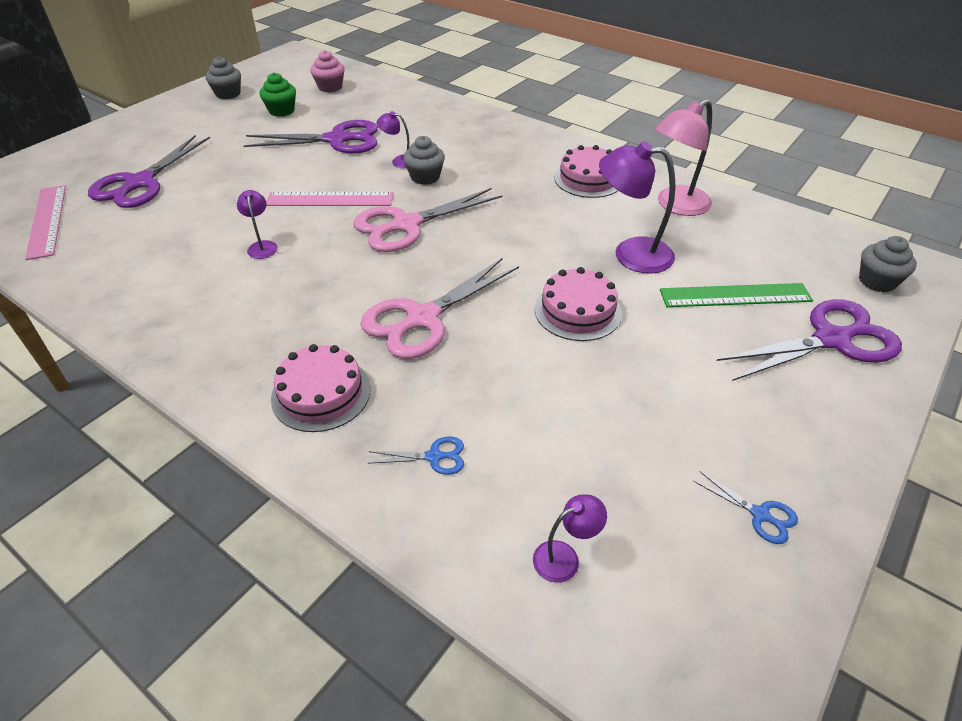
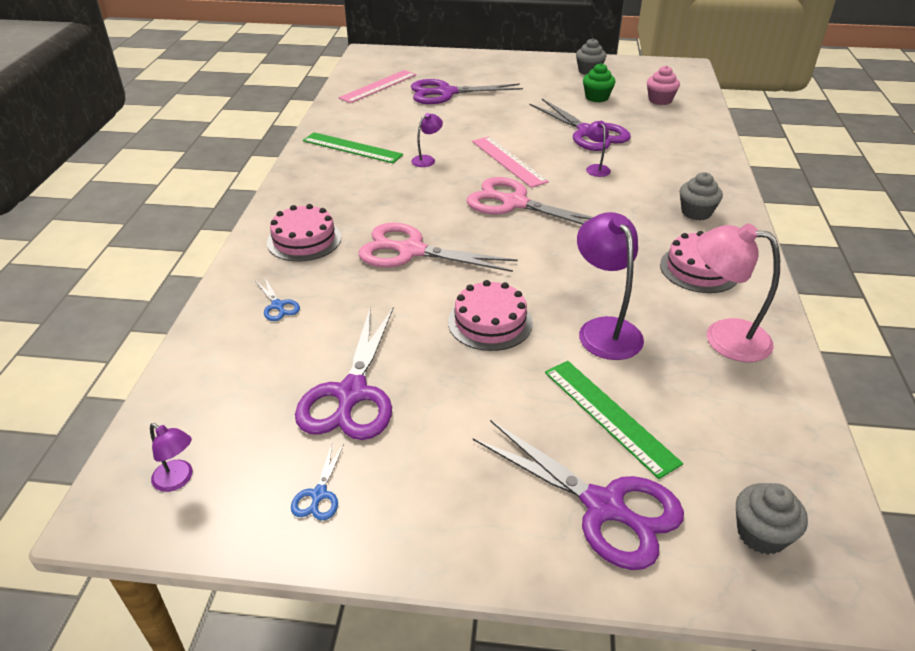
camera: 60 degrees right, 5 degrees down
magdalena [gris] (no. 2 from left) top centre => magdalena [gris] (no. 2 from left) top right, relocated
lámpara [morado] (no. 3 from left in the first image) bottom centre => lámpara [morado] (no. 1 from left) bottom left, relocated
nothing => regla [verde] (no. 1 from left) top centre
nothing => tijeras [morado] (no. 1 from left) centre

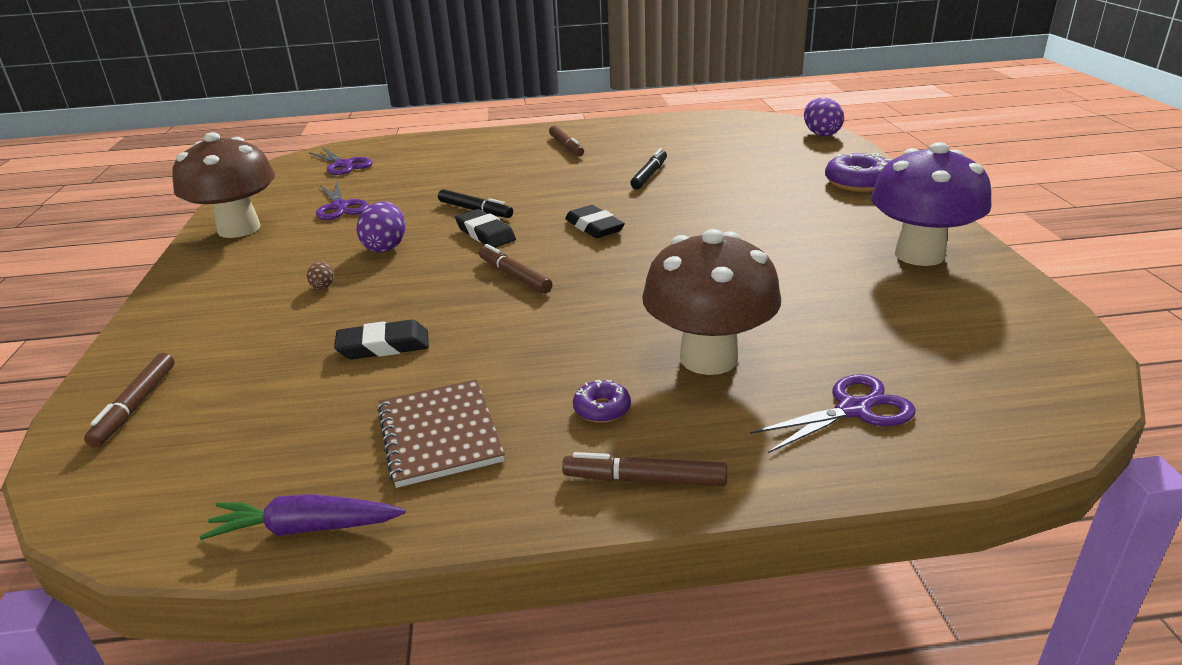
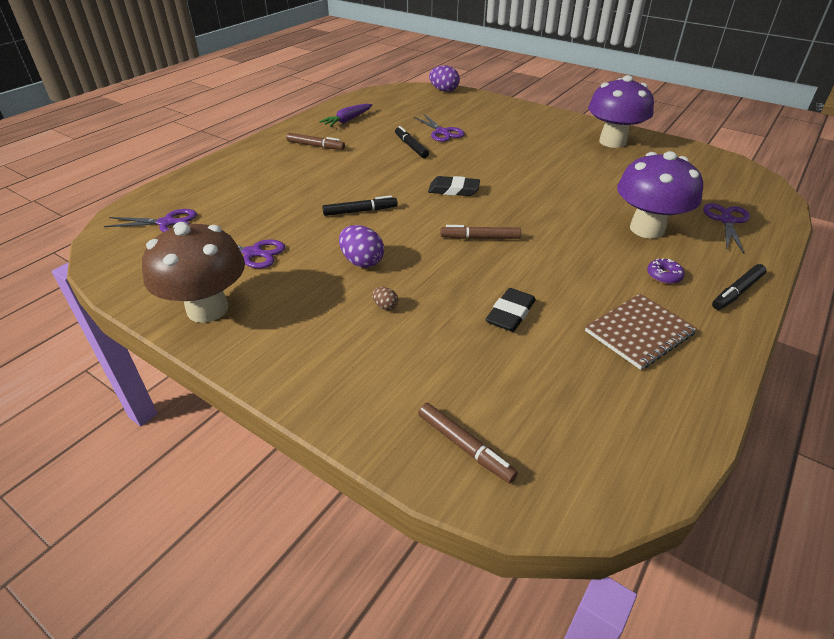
camera: 50 degrees left, 10 degrees up
rosquilla [morado] (no. 2 from left) top right => nothing
goma de borrar [negro] (no. 2 from left) centre => nothing
seta [marrón] (no. 2 from left) centre => seta [morado] (no. 2 from left) top right
cuaderno [marrón] centre => cuaderno [marrón] middle right, 60 degrees counterclockwise
rotulador [marrón] (no. 4 from left) bottom centre => rotulador [negro] (no. 3 from left) middle right
zanahoria [morado] bottom left => zanahoria [morado] top centre, relocated
nothing => tijeras [morado] (no. 3 from left) top centre

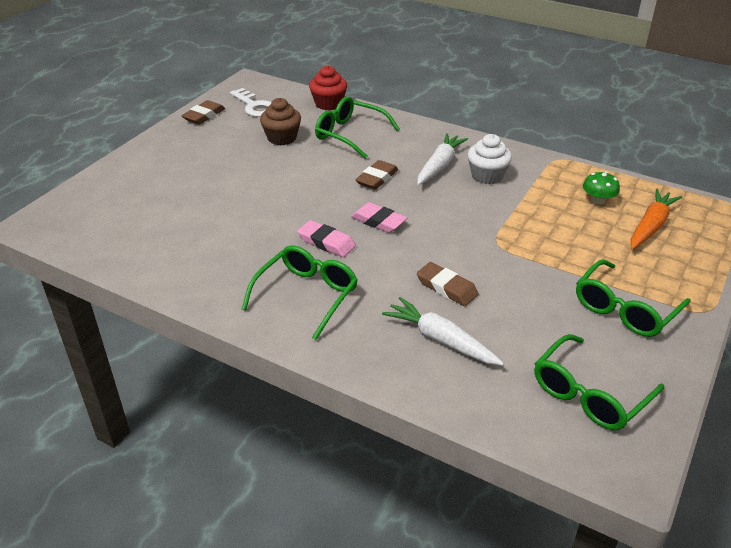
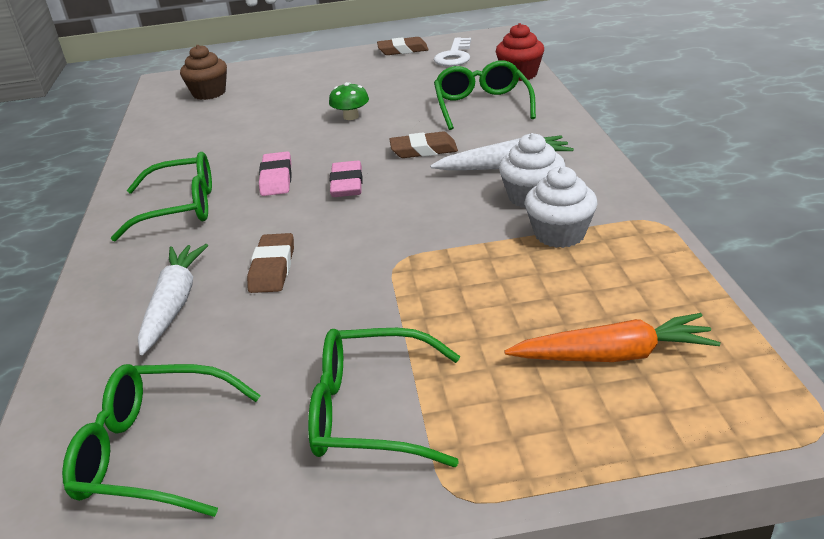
camera: 55 degrees right, 5 degrees down
magdalena [marrón] top centre => magdalena [marrón] top left, relocated
seta [verde] middle right => seta [verde] top centre, relocated
nothing => magdalena [blanco] (no. 2 from left) middle right

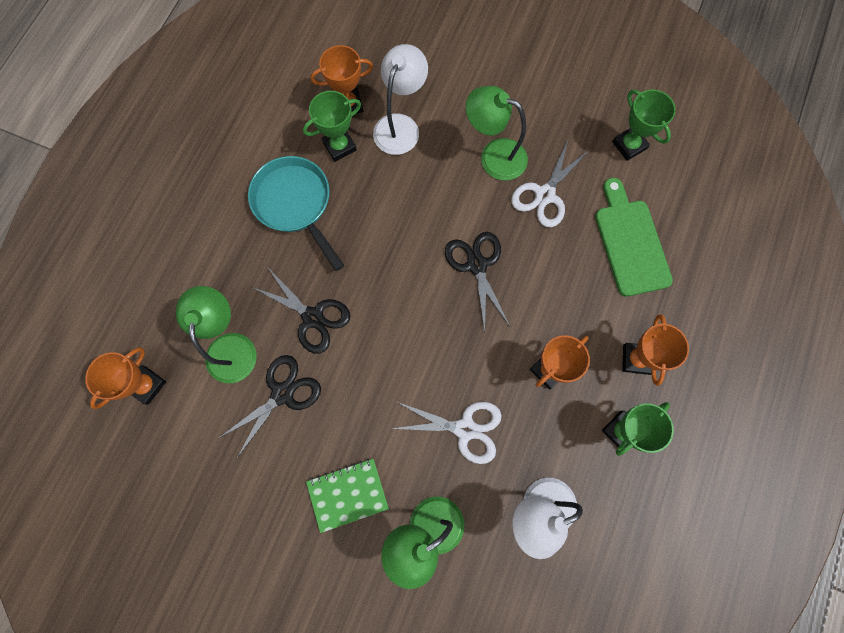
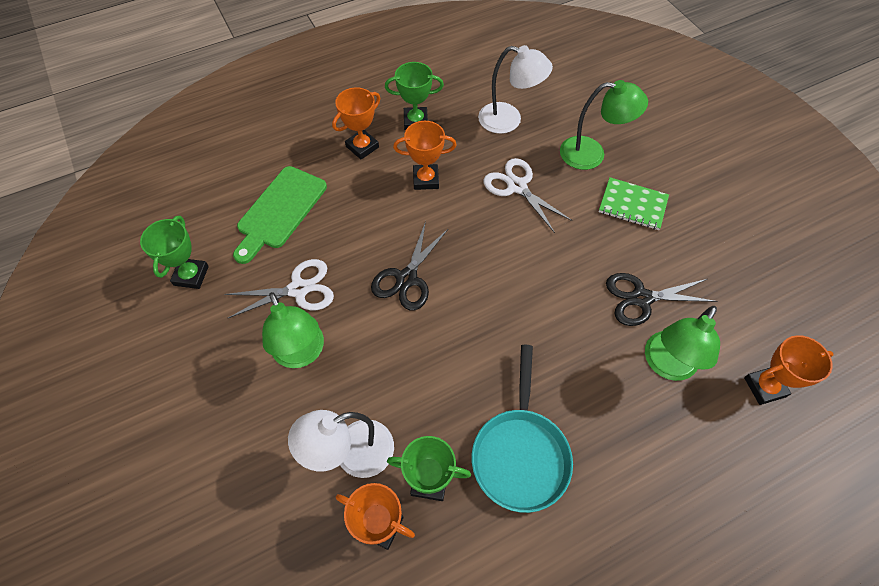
camera: 140 degrees left, 15 degrees down
tijeras [negro] (no. 2 from left) centre => nothing

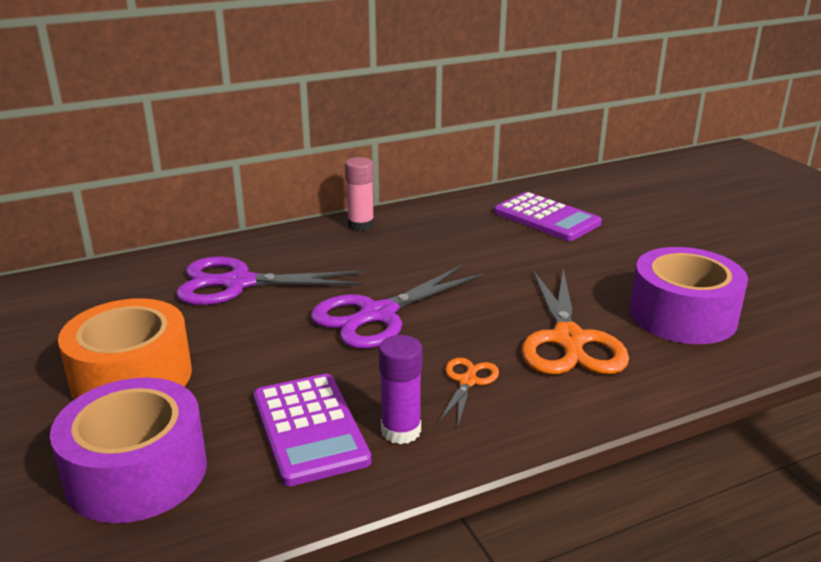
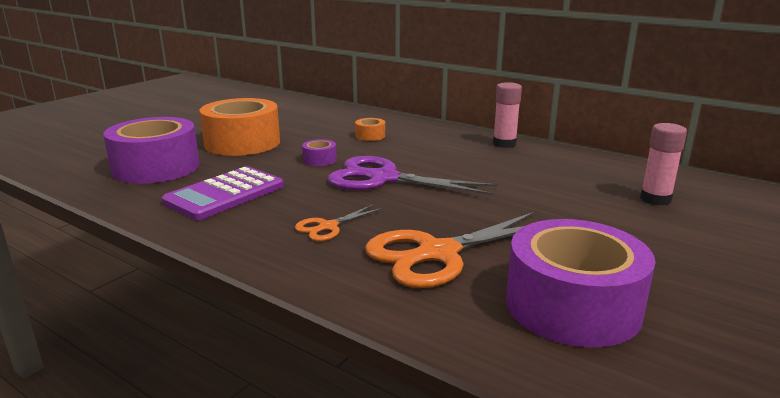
camera: 60 degrees right, 5 degrees down
calculadora [morado] (no. 2 from left) middle right => barra de pegamento [rosa] (no. 2 from left) middle right
tijeras [morado] (no. 1 from left) middle left => cinta adhesiva [naranja] (no. 2 from left) top centre
barra de pegamento [morado] bottom centre => nothing
tijeras [naranja] (no. 1 from left) bottom centre => tijeras [naranja] (no. 1 from left) centre, 150 degrees clockwise
nothing => cinta adhesiva [morado] (no. 2 from left) centre

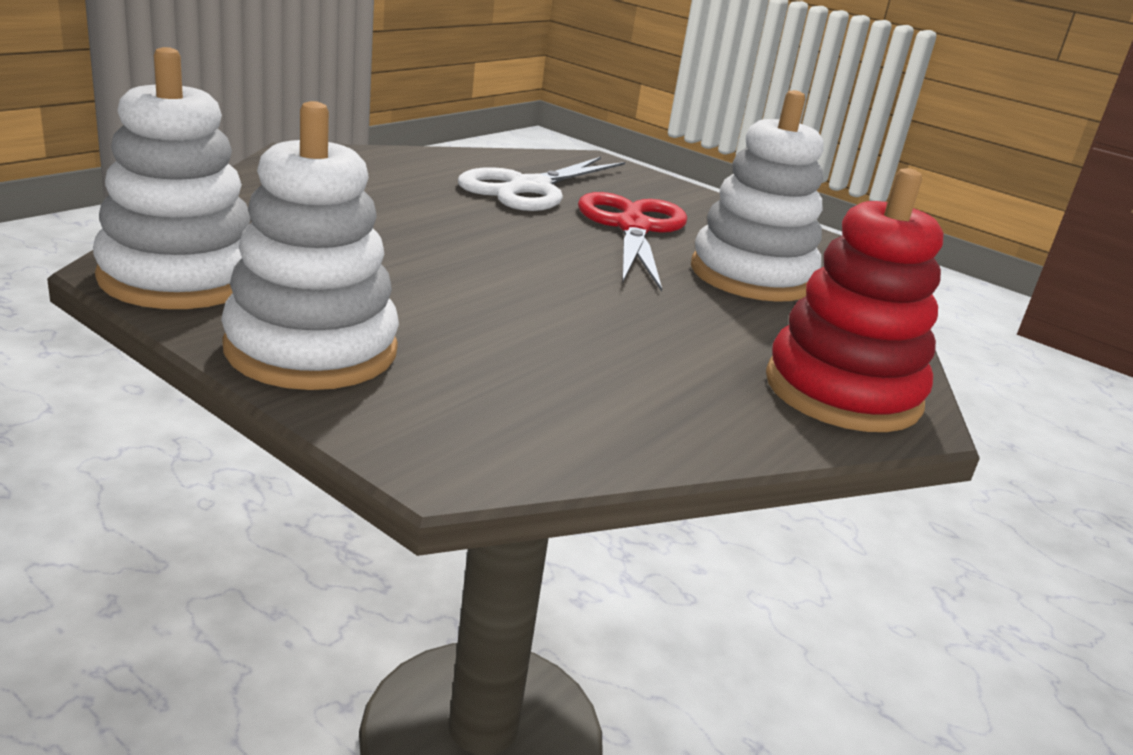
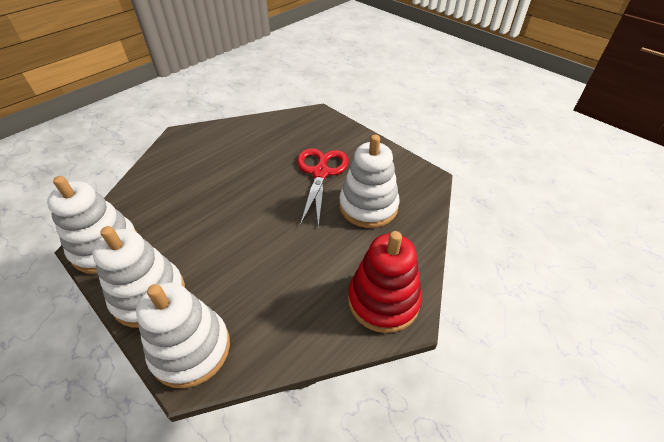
camera: 10 degrees right, 20 degrees up
tijeras [blanco] top centre => nothing
nothing => juguete apilable [blanco] (no. 3 from left) bottom left

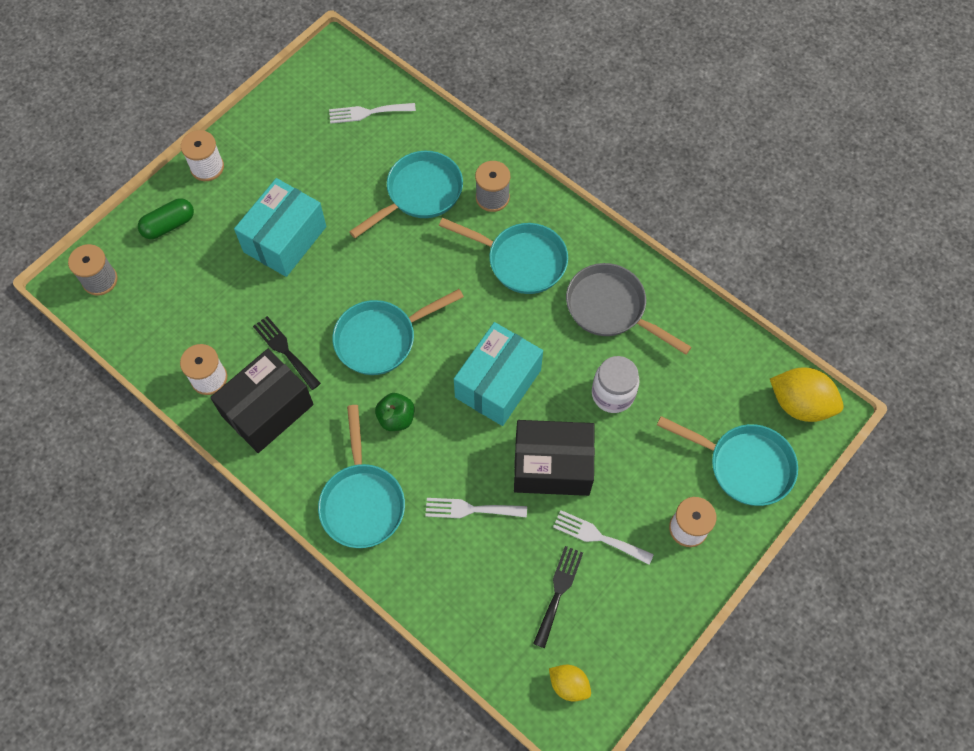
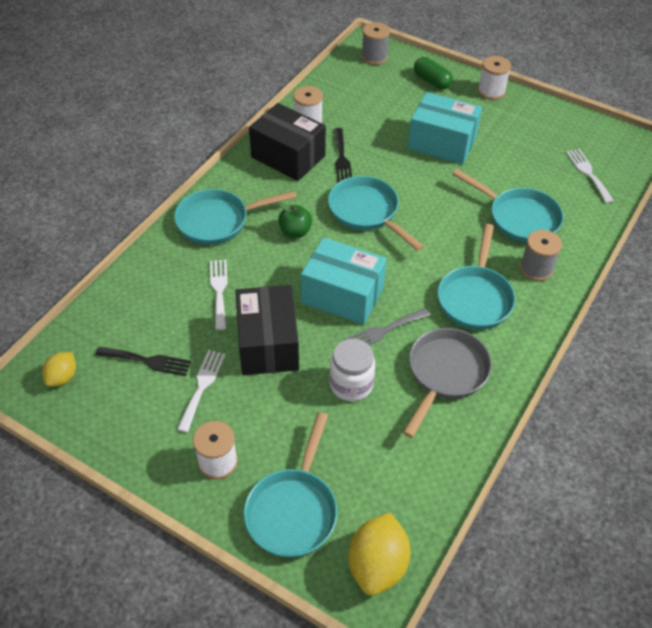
camera: 80 degrees right, 15 degrees down
tenedor [negro] (no. 1 from left in the first image) middle left => tenedor [negro] (no. 2 from left) top centre, 135 degrees clockwise
nothing => tenedor [gris] centre

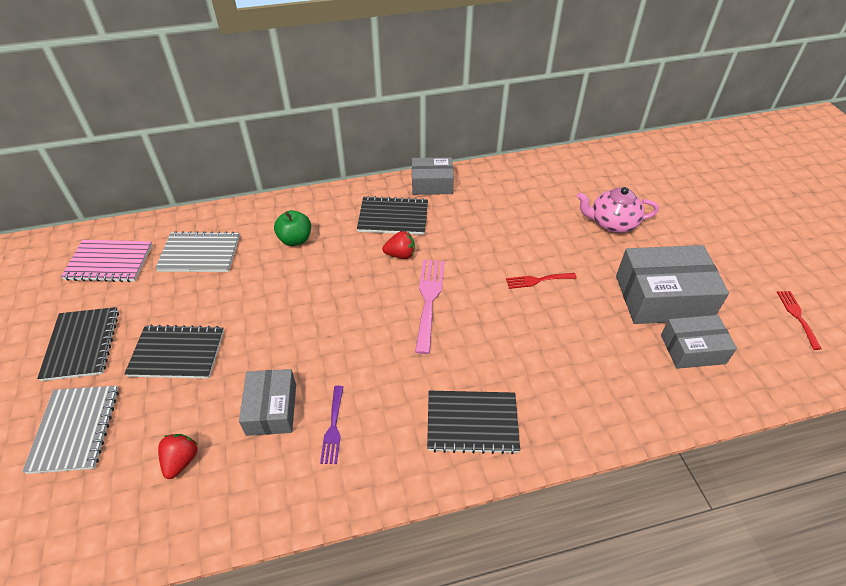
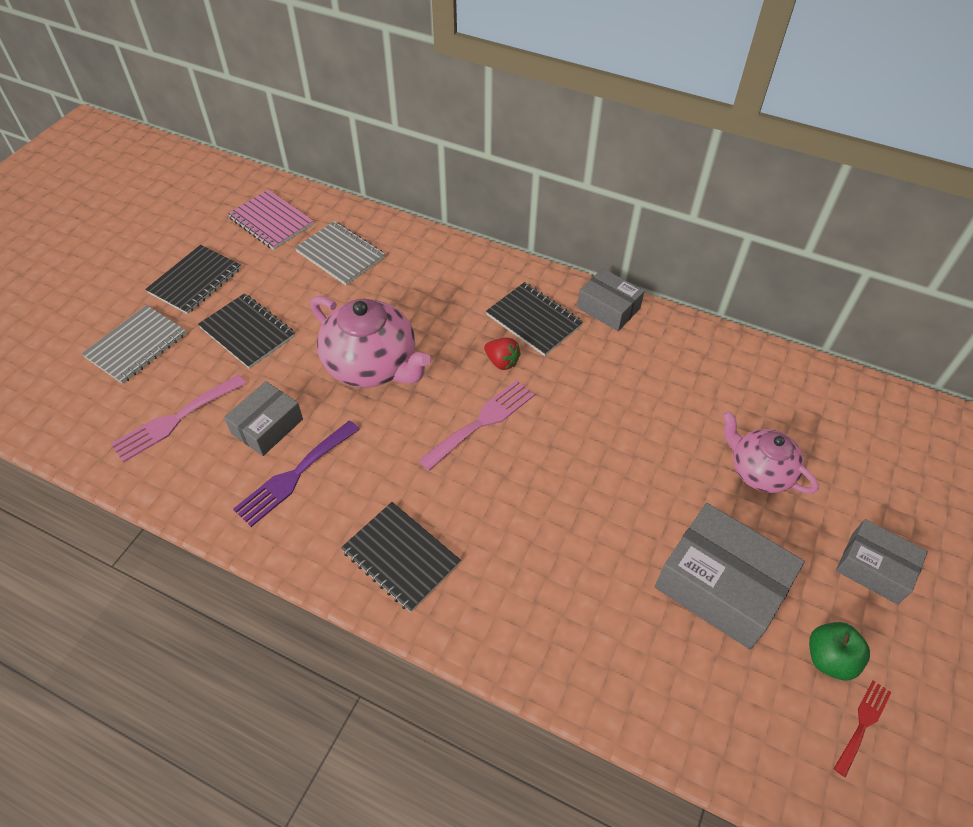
camera: 40 degrees right, 5 degrees up
manzana [verde] centre => manzana [verde] bottom right, relocated
tenedor [rojo] (no. 1 from left) centre => nothing
caja [gris] (no. 4 from left) middle right => caja [gris] (no. 4 from left) bottom right, relocated
tenedor [morado] bottom centre => tenedor [morado] middle left, x1.67
fresa [rojo] (no. 1 from left) bottom left => tenedor [rosa] (no. 1 from left) middle left
nothing => tetera [rosa] (no. 1 from left) centre

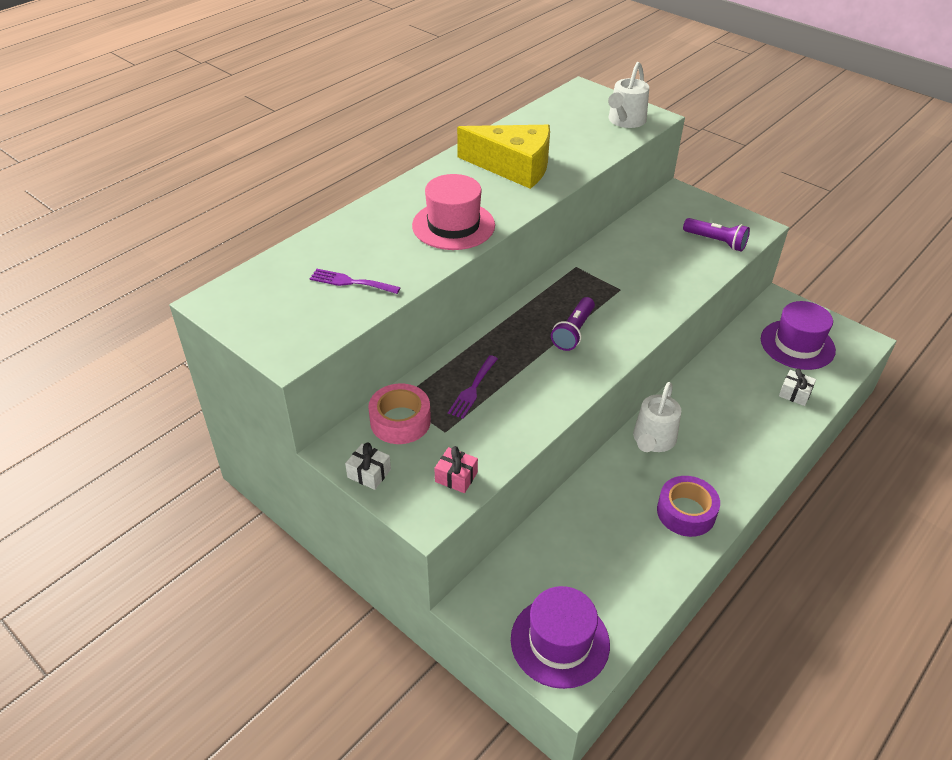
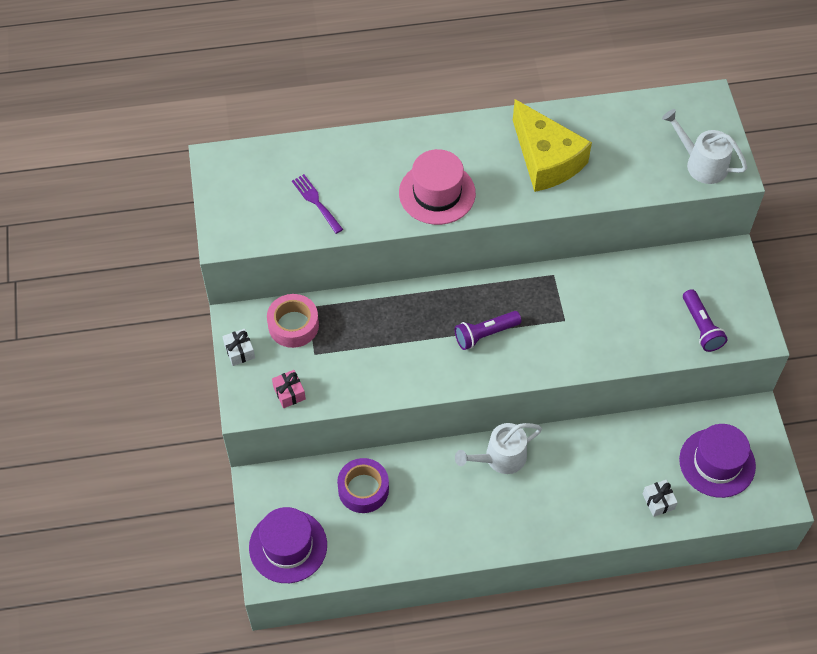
camera: 40 degrees right, 15 degrees up
regadera [blanco] (no. 1 from left in the first image) top centre => regadera [blanco] (no. 2 from left) top right, 60 degrees clockwise
tenedor [morado] (no. 2 from left) centre => nothing
cinta adhesiva [morado] middle right => cinta adhesiva [morado] bottom centre, relocated

